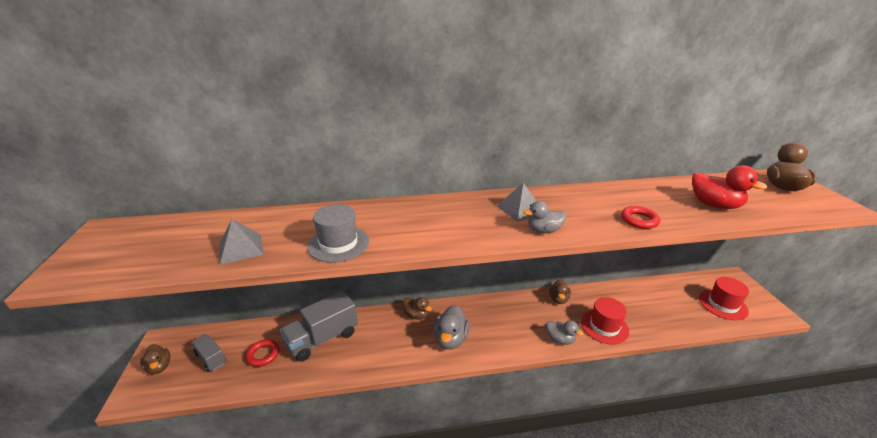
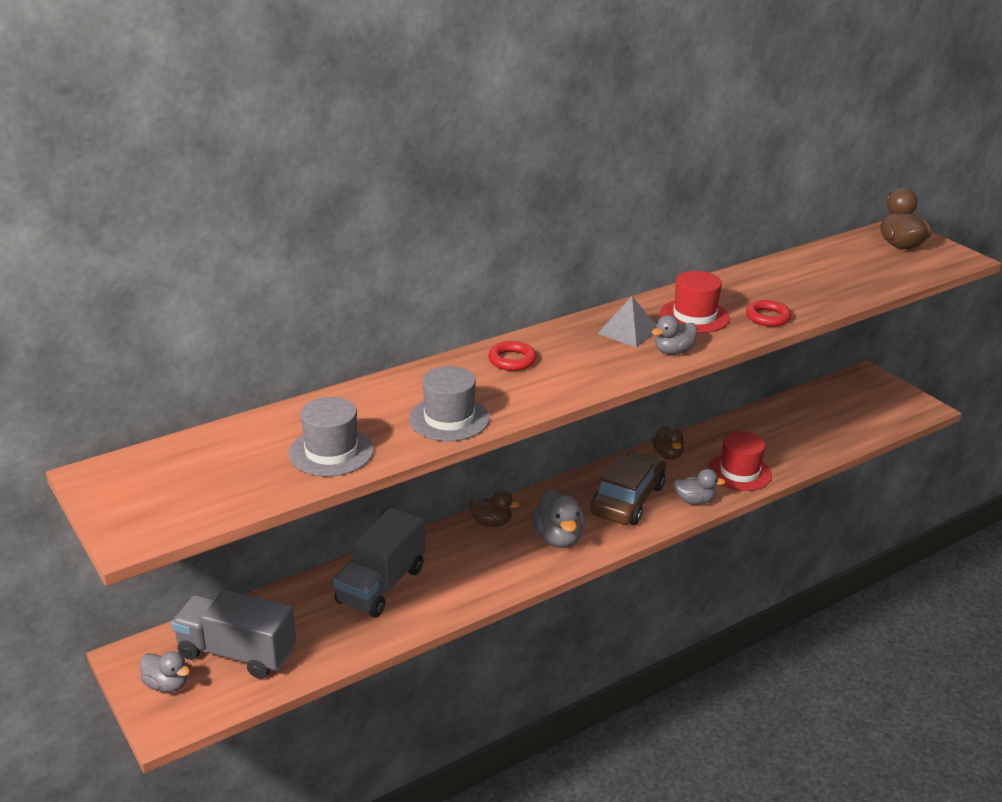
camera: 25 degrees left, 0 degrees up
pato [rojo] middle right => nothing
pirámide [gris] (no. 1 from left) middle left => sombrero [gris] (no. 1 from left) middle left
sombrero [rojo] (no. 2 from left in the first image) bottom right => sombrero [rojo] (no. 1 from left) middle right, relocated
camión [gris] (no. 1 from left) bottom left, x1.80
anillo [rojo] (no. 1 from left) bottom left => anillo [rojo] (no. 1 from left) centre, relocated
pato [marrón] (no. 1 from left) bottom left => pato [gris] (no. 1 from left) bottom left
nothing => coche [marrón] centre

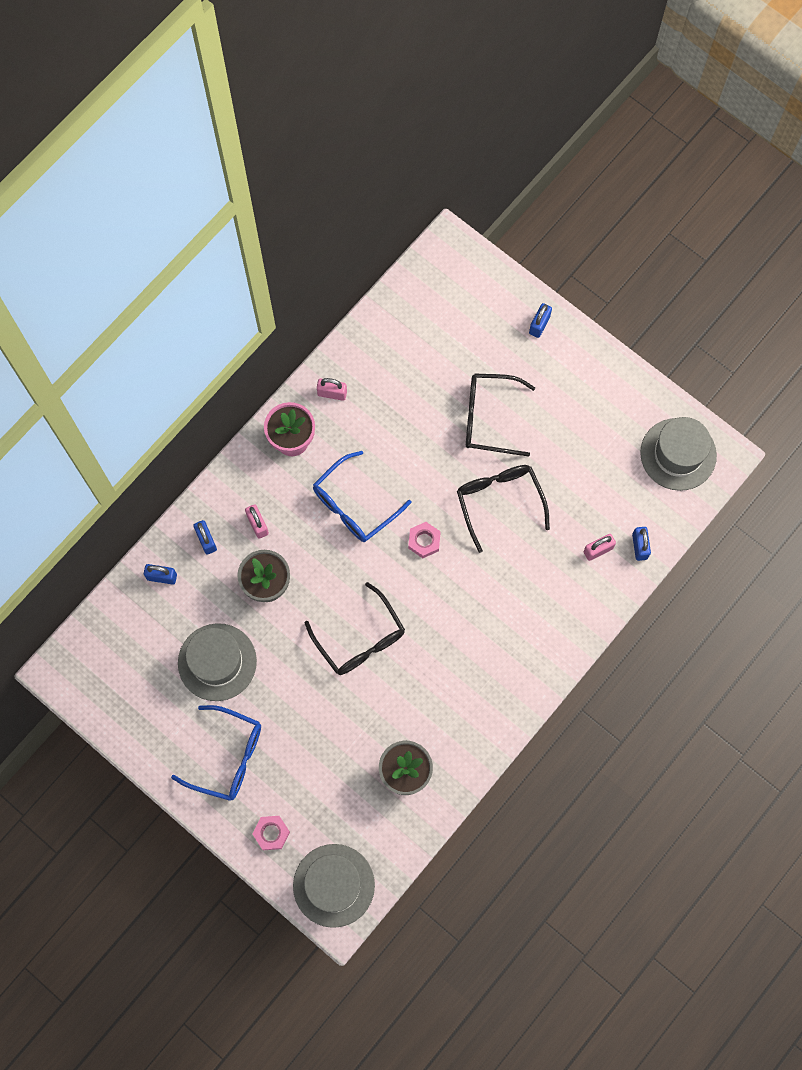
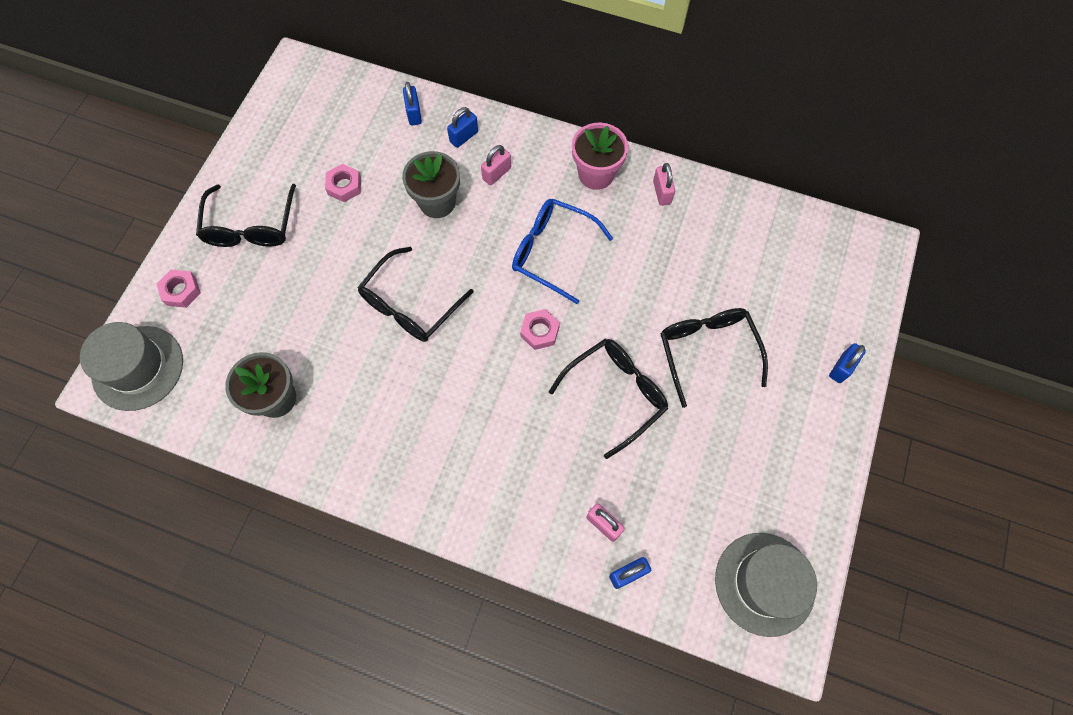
camera: 70 degrees right, 5 degrees down
candado [azul] (no. 3 from left in the first image) top right => candado [azul] (no. 4 from left) middle right, 60 degrees counterclockwise
sombrero [gris] (no. 1 from left) middle left => tuerca [rosa] (no. 2 from left) top left
gafas [azul] (no. 1 from left) bottom left => gafas [negro] (no. 1 from left) top left

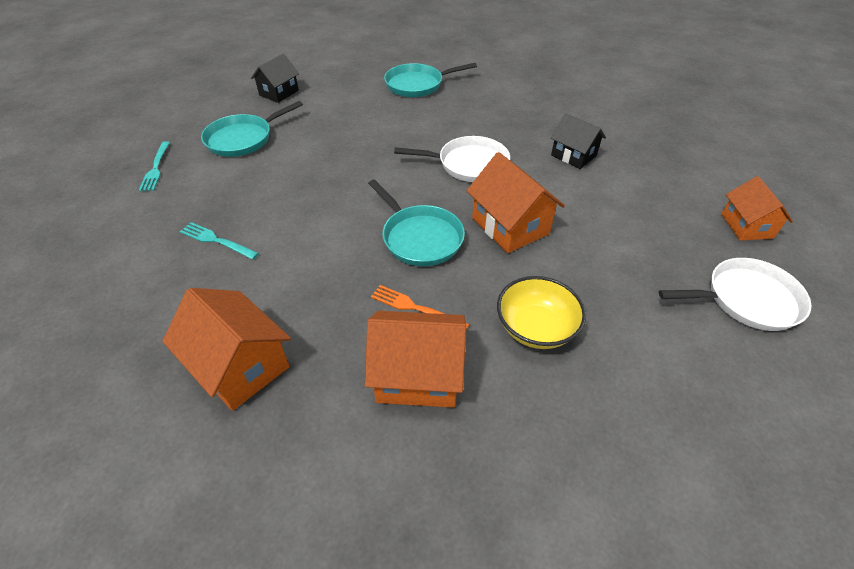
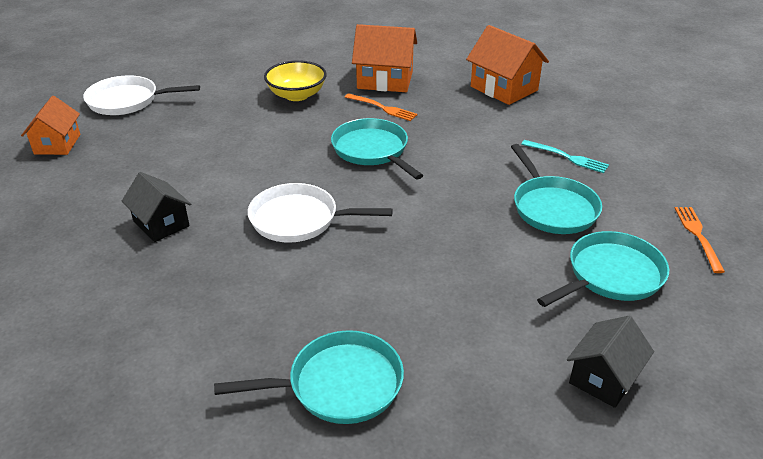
camera: 175 degrees left, 10 degrees down
tenedor [turquesa] (no. 1 from left) top left => tenedor [naranja] (no. 2 from left) middle right
casa [naranja] (no. 3 from left) centre => nothing
nothing => sartén [turquesa] (no. 3 from left) middle right

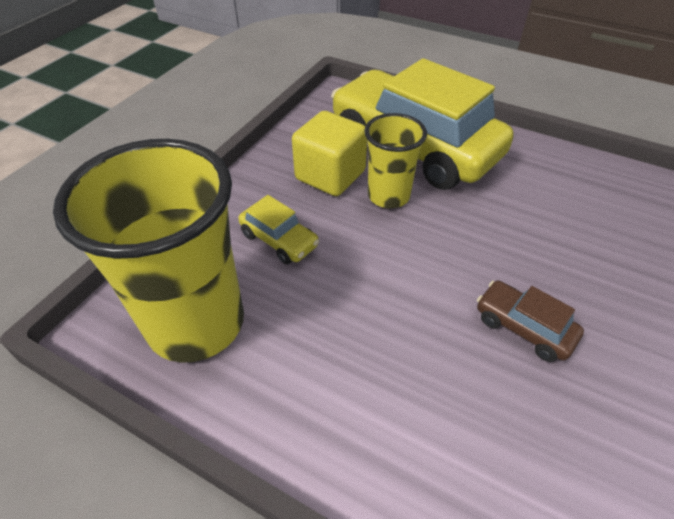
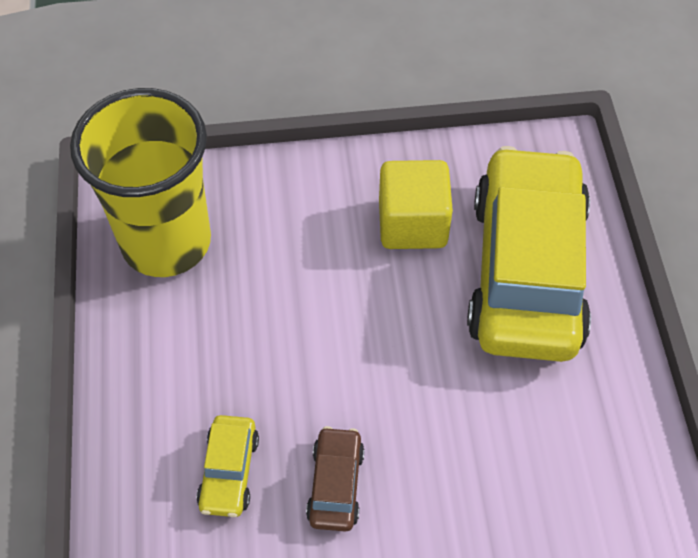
camera: 55 degrees right, 10 degrees up
vaso [amarillo] (no. 2 from left) top centre => nothing
coche [amarillo] (no. 1 from left) centre => coche [amarillo] (no. 1 from left) bottom left, relocated

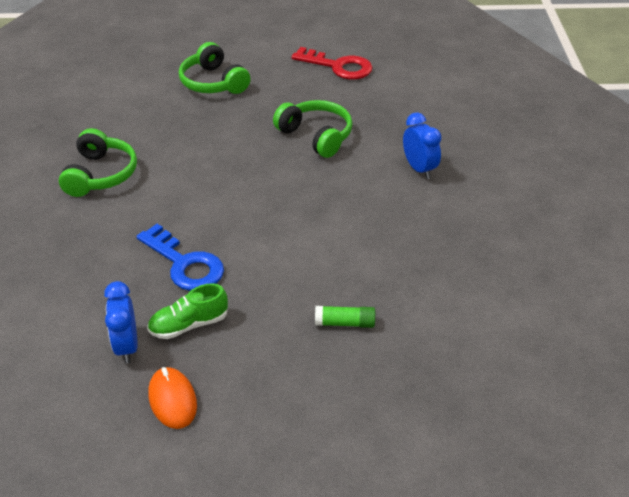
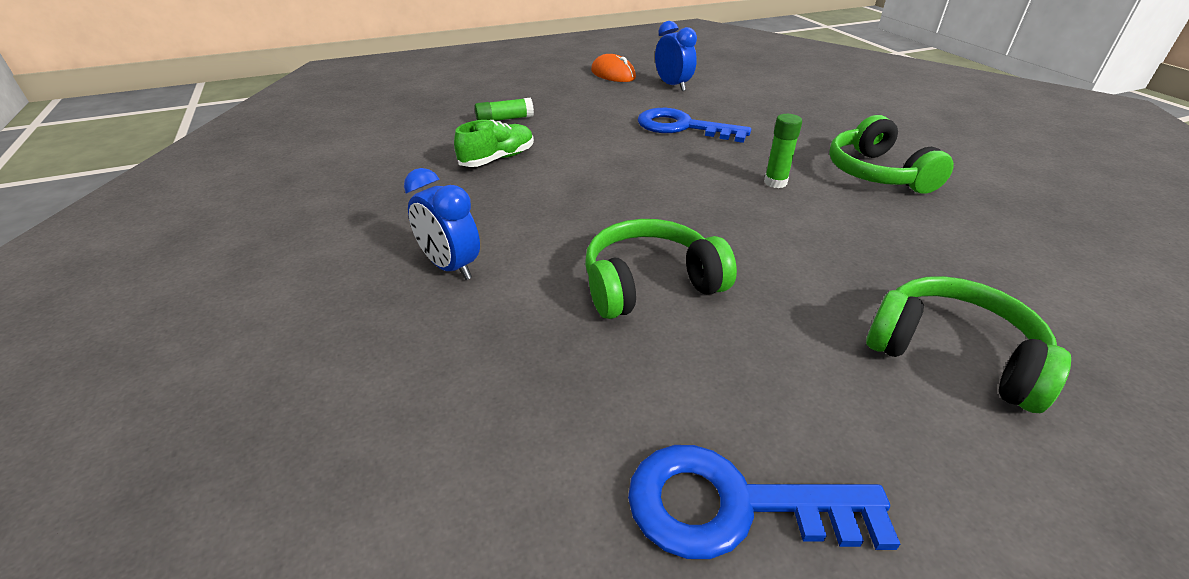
camera: 160 degrees right, 5 degrees down
llave [rojo] top centre => llave [azul] (no. 2 from left) bottom centre
auriculares [verde] (no. 3 from left in the first image) top centre => auriculares [verde] (no. 1 from left) centre, 135 degrees clockwise
zapato [verde] middle left => zapato [verde] top centre, relocated
nothing => barra de pegamento [verde] (no. 2 from left) top centre

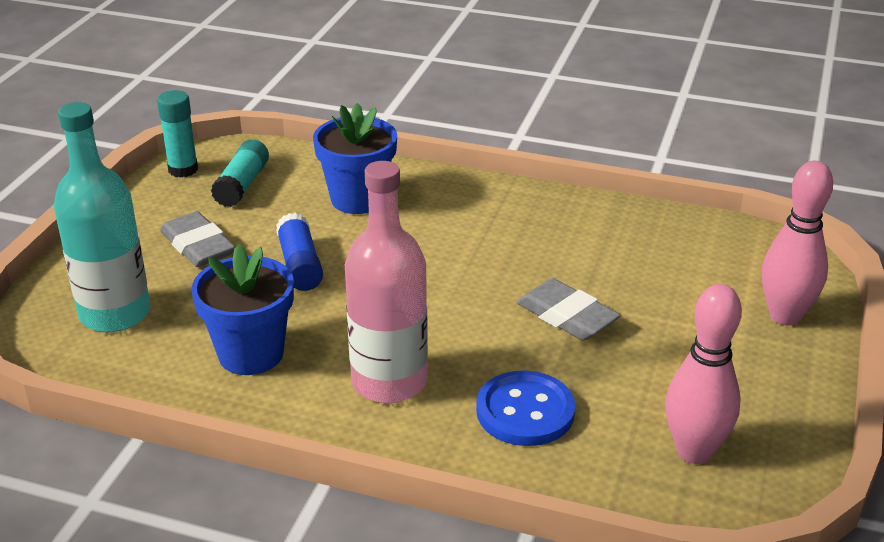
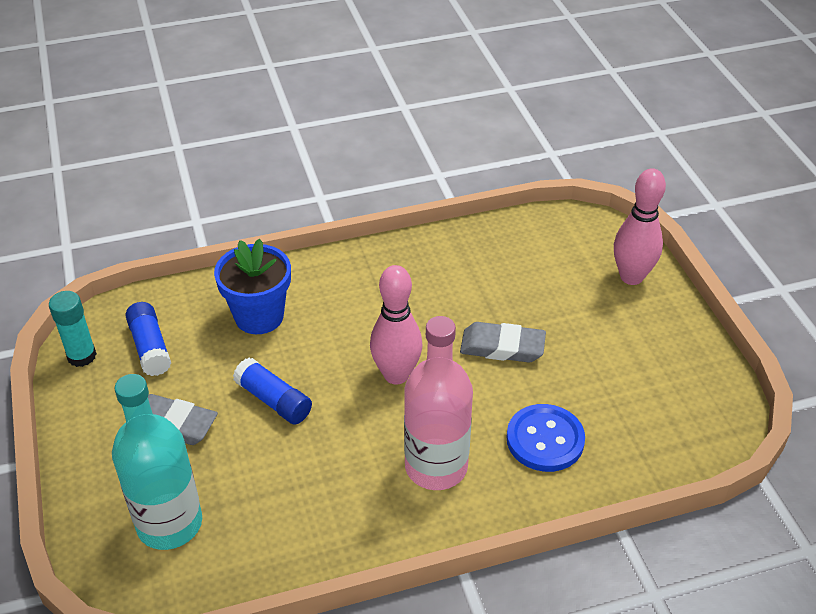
camera: 35 degrees left, 10 degrees up
barra de pegamento [turquesa] (no. 2 from left) top left => barra de pegamento [azul] (no. 1 from left) middle left
maceta [azul] (no. 1 from left) middle left => nothing
bolo [rosa] (no. 1 from left) bottom right => bolo [rosa] (no. 1 from left) centre, relocated

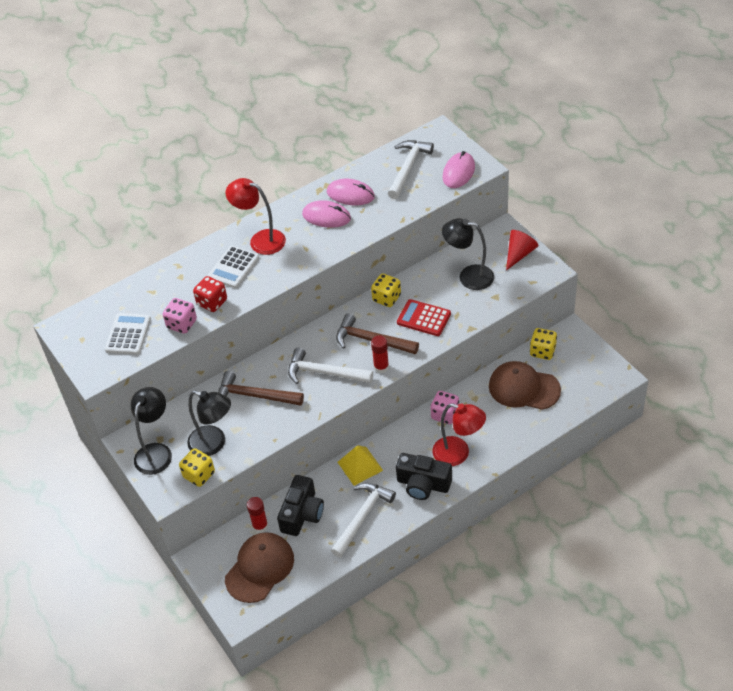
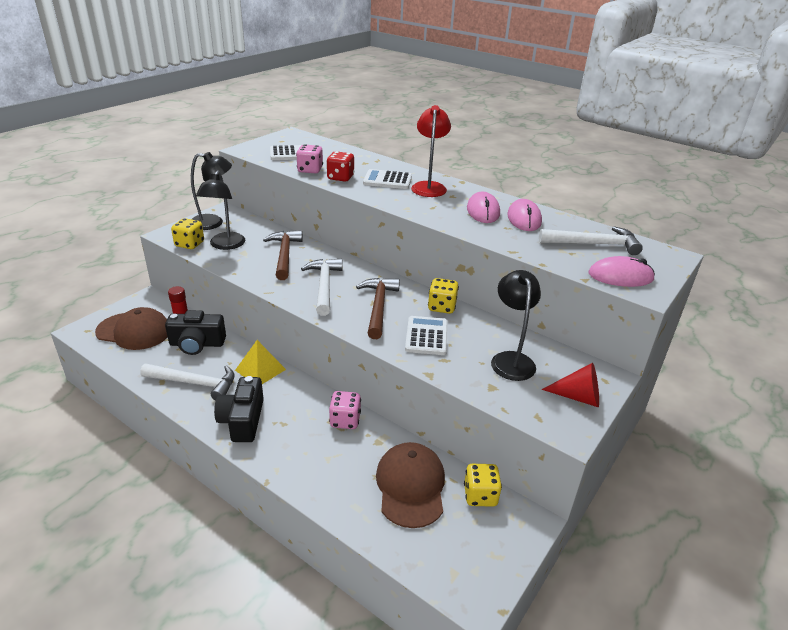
camera: 65 degrees right, 15 degrees down
calculadora [rojo] centre => calculadora [blanco] (no. 3 from left) centre
barra de pegamento [rojo] (no. 2 from left) centre => nothing
lámpara [rojo] (no. 2 from left) centre => nothing

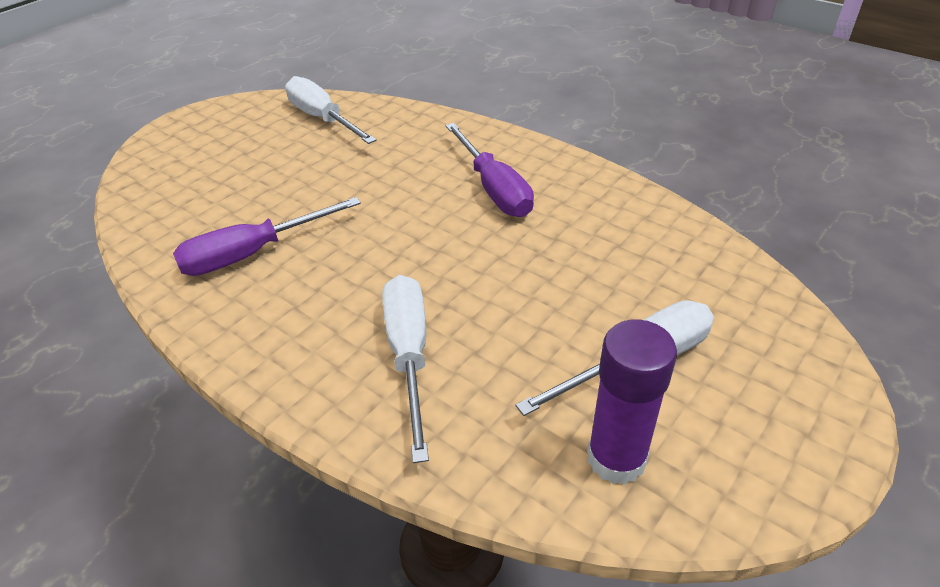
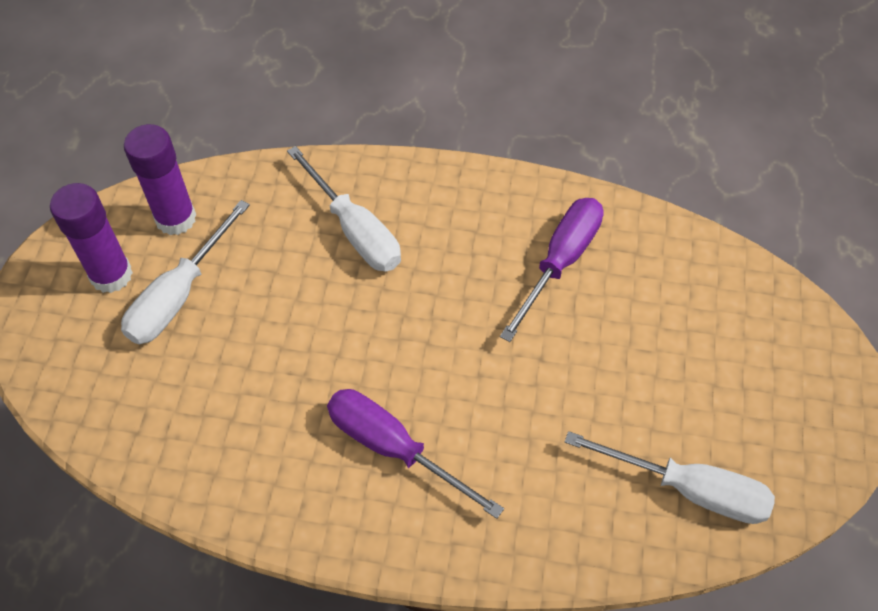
camera: 150 degrees right, 15 degrees up
nothing => barra de pegamento [morado] (no. 1 from left) middle left

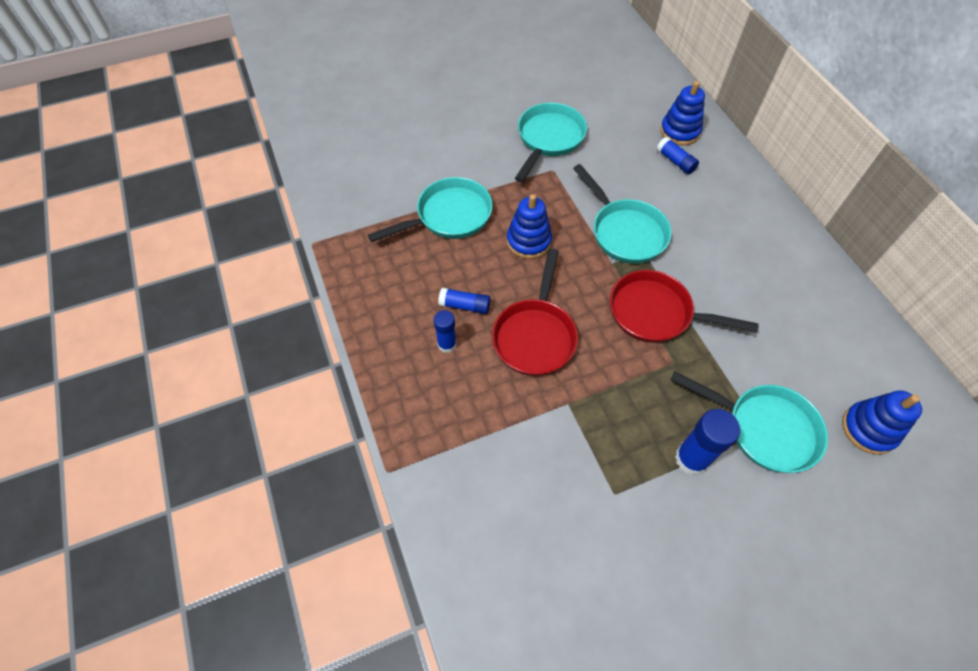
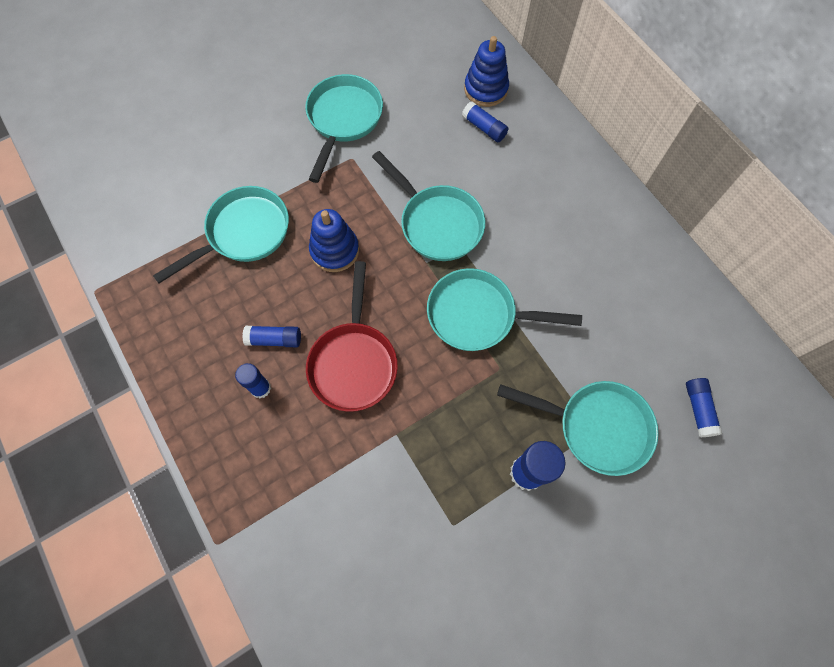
camera: 10 degrees left, 10 degrees up
sartén [rojo] (no. 2 from left) middle right => sartén [turquesa] (no. 4 from left) centre
juguete apilable [azul] (no. 3 from left) middle right => barra de pegamento [azul] (no. 5 from left) middle right

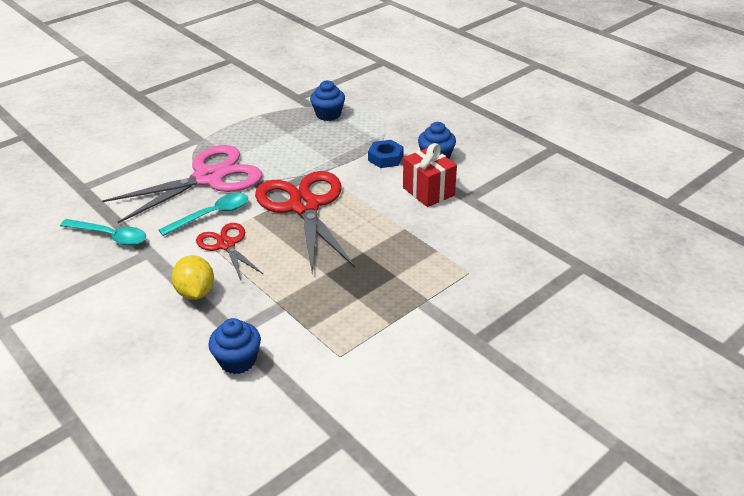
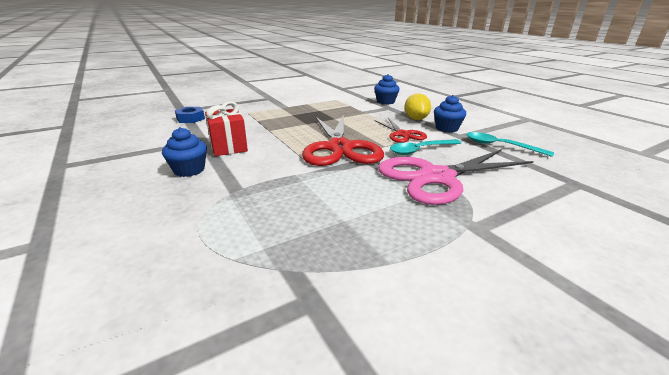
camera: 170 degrees left, 10 degrees down
magdalena [azul] (no. 2 from left in the first image) top centre => magdalena [azul] (no. 3 from left) top right, relocated
tuerca [azul] top centre => tuerca [azul] top left, relocated

